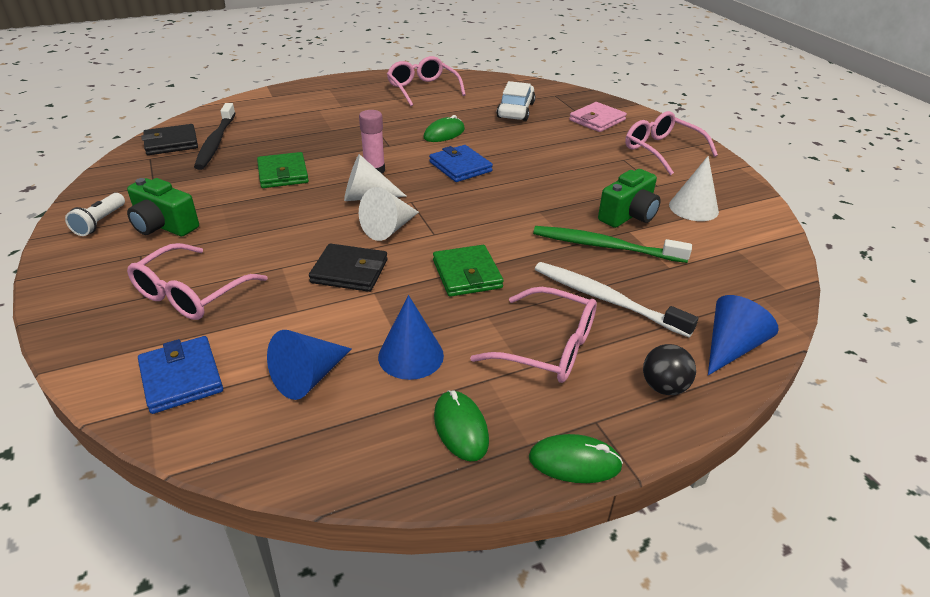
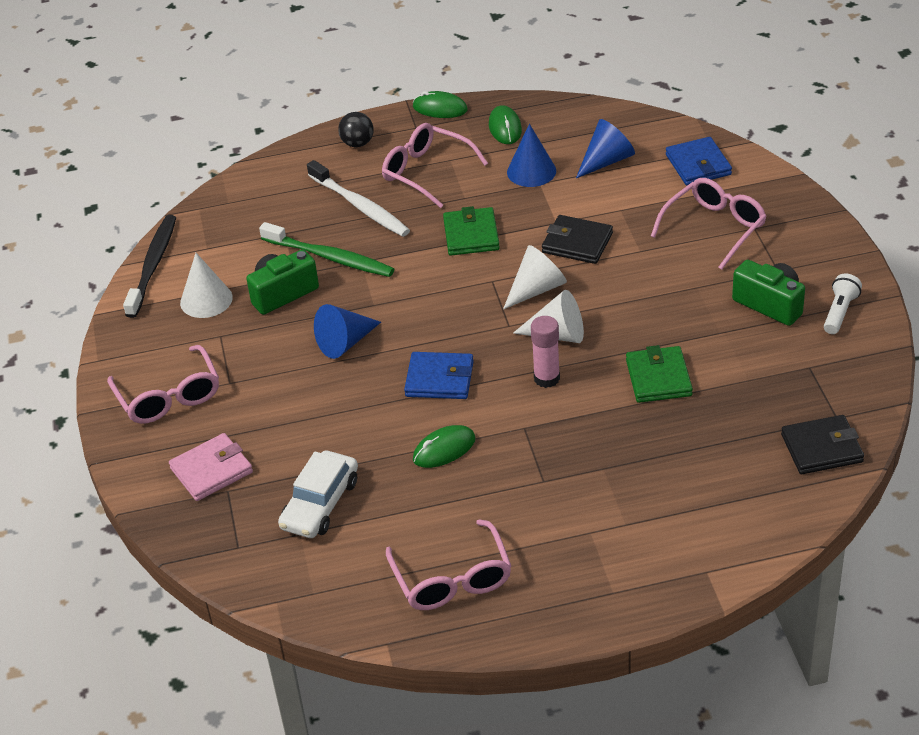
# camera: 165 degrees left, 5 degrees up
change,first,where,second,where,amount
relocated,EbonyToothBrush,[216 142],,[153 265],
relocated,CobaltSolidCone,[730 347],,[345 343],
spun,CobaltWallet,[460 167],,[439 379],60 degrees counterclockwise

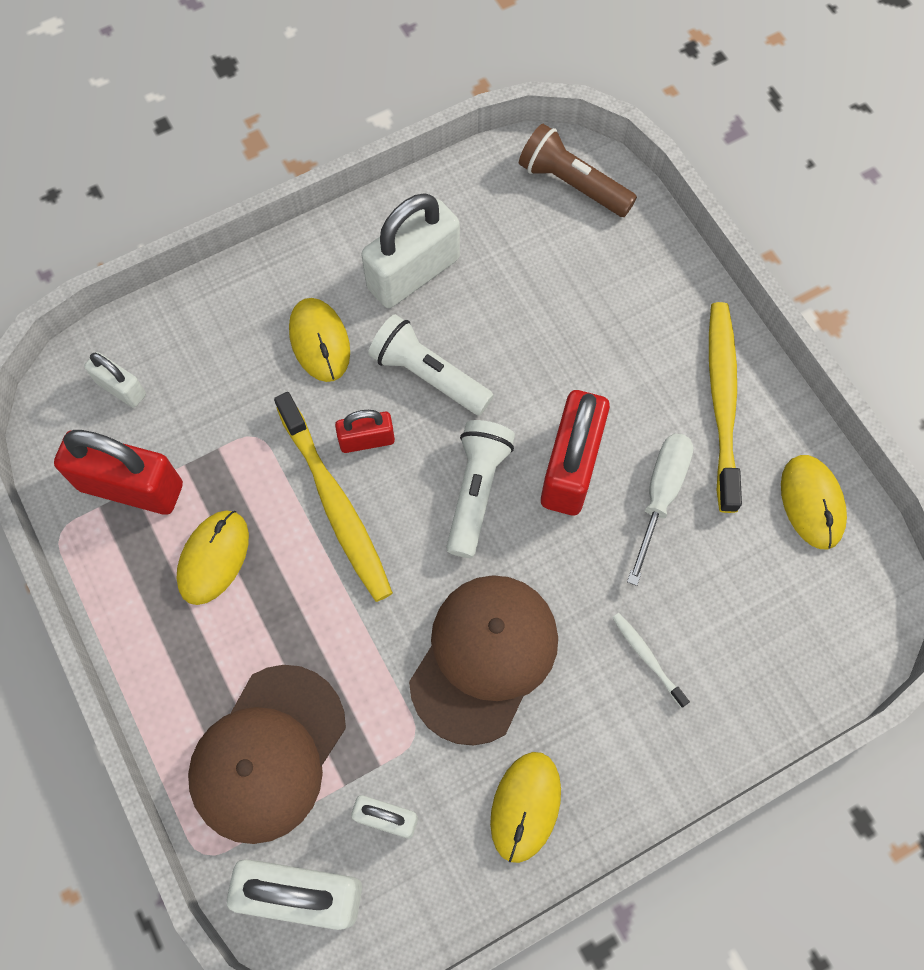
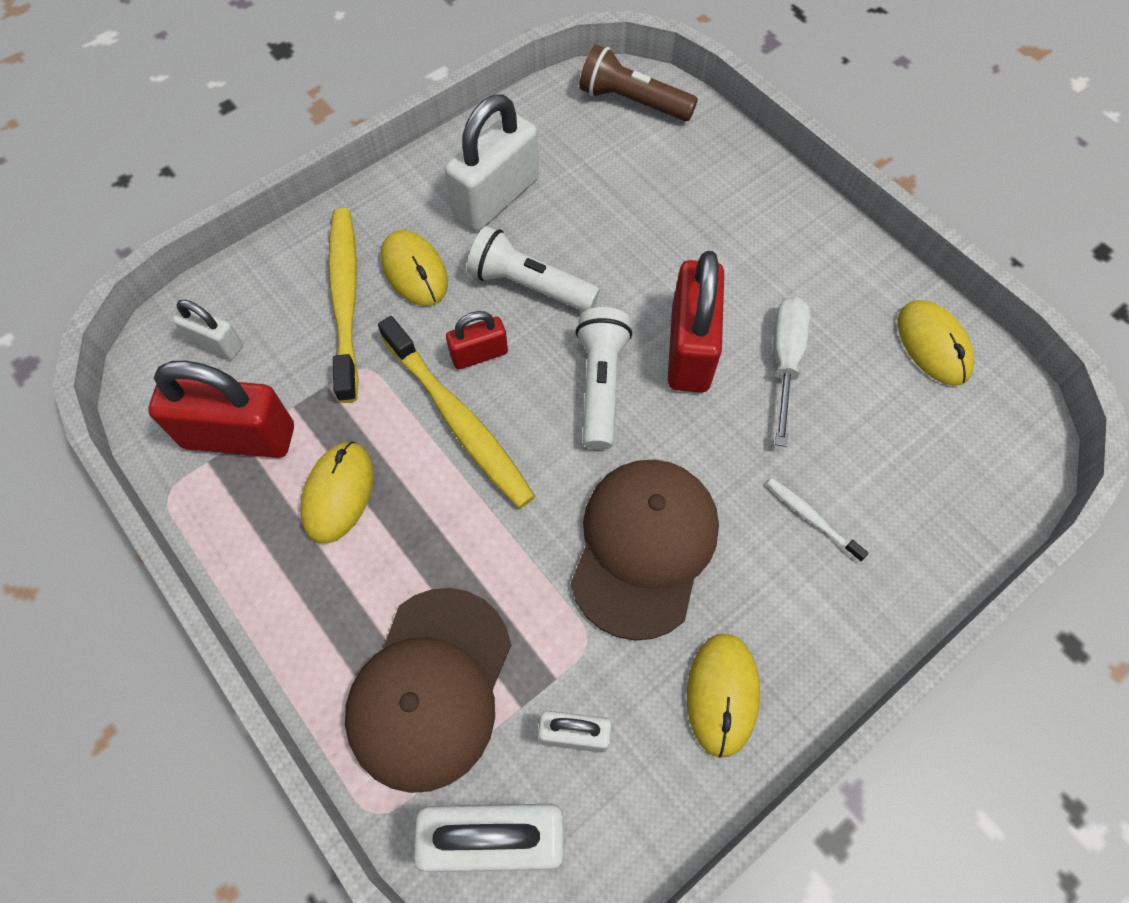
# camera: 10 degrees left, 5 degrees down
change,first,where,second,where,amount
relocated,BrightYellowToothBrush,[722 403],,[345 300],

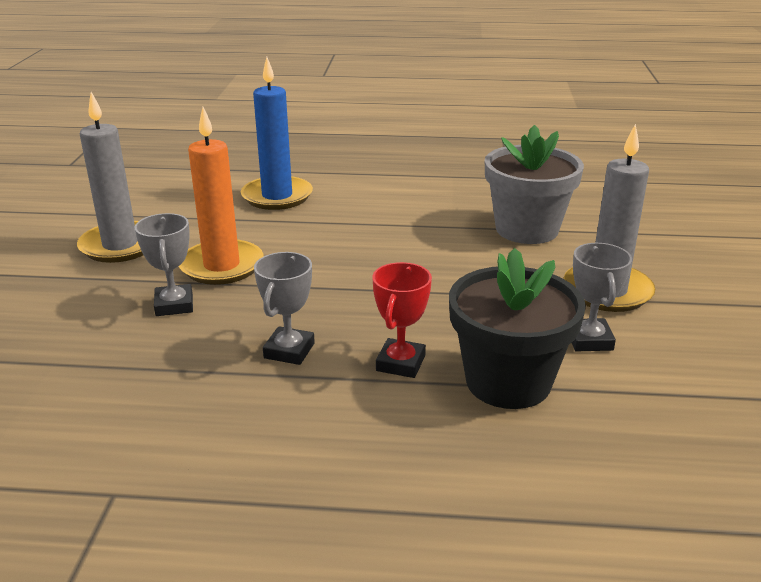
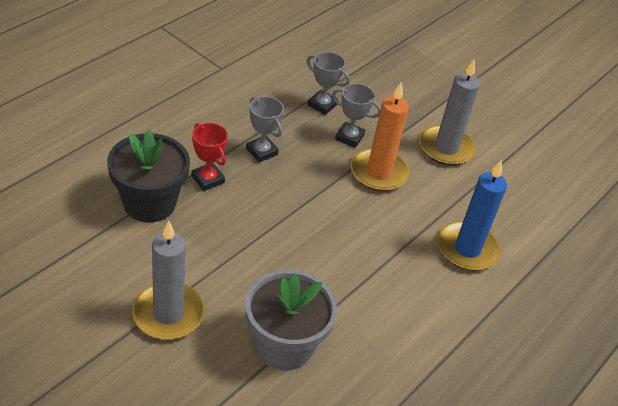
# camera: 120 degrees right, 15 degrees up
change,first,where,second,where,amount
relocated,GreyAwardCup,[589 340],,[322 105],

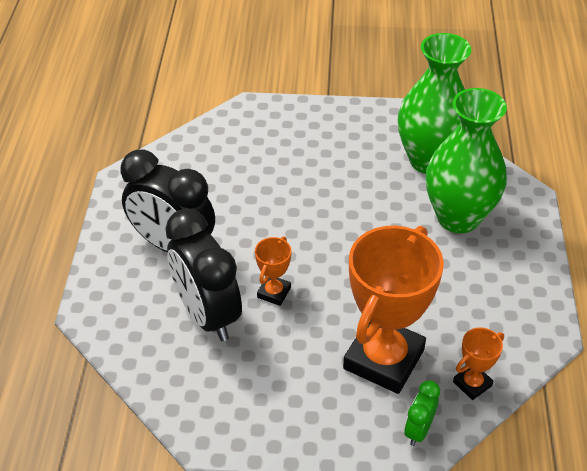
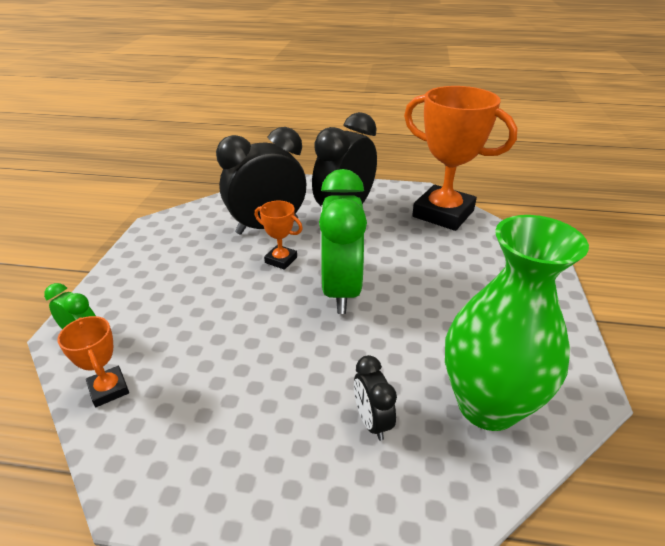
# camera: 95 degrees right, 10 degrees down
change,first,where,second,where,amount
appeared,,,EmeraldAlarmClock,[341 290],
exchanged,EmeraldVase,[458 217],EbonyAlarmClock,[372 421],
relocated,BrightOrangeAwardCup,[383 359],,[443 214],

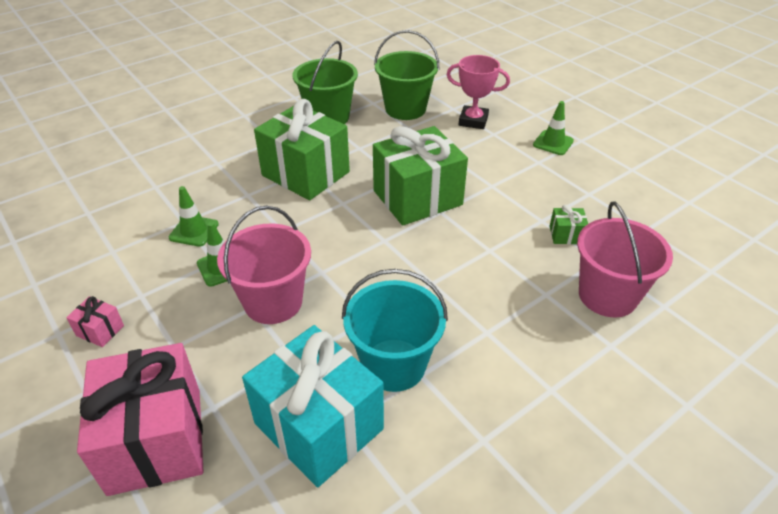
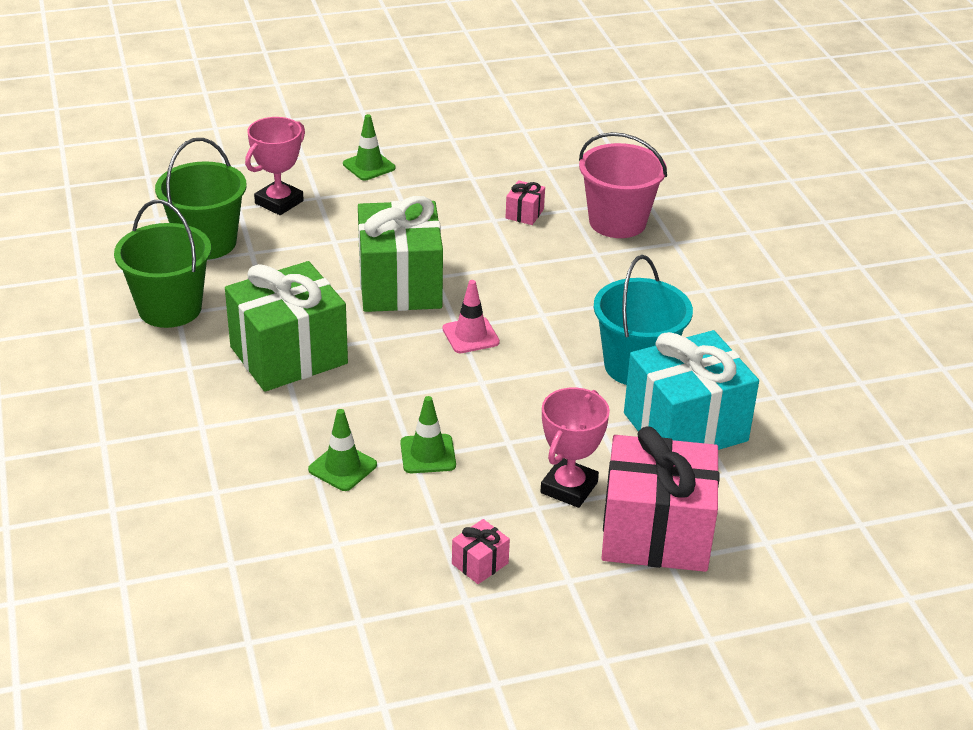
# camera: 70 degrees left, 5 degrees down
change,first,where,second,where,amount
appeared,,,RosyTrafficCone,[470 335],
colour,EmeraldGift,[566 235],RosyGift,[524 214],
appeared,,,RosyAwardCup,[569 488],
missing,RosyBucket,[273 302],,,

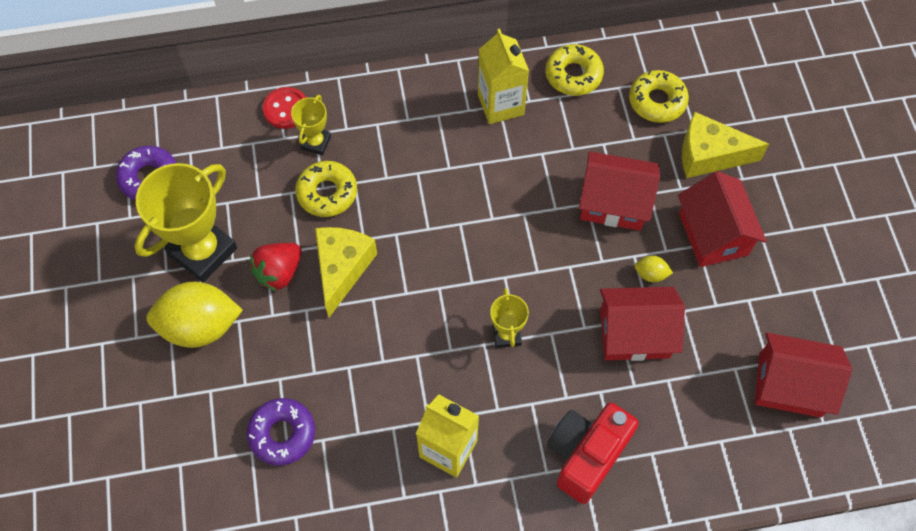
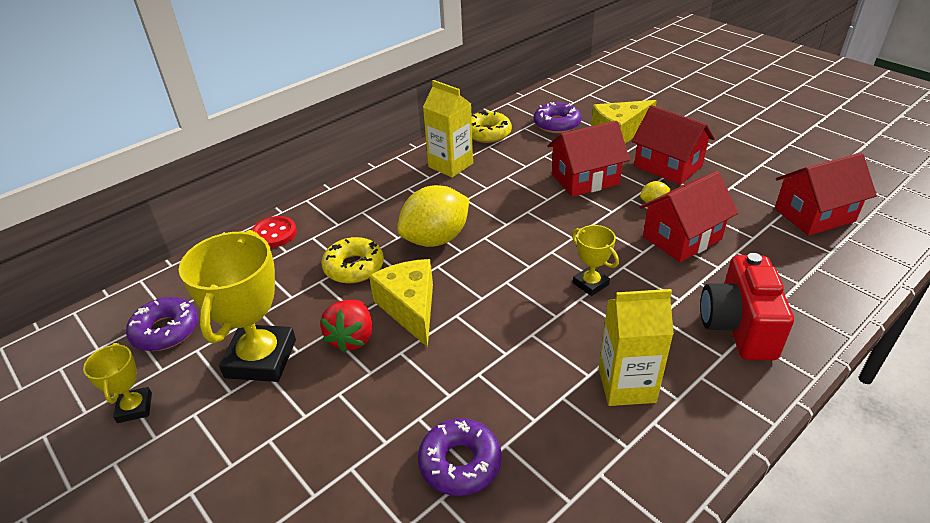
# camera: 30 degrees left, 25 degrees down
change,first,where,second,where,amount
relocated,BrightYellowAwardCup,[316 142],,[135 408],
relocated,BrightYellowCitrusFruit,[200 326],,[436 239],
colour,BrightYellowGlazedDonut,[657 101],VioletGlazedDonut,[556 124],

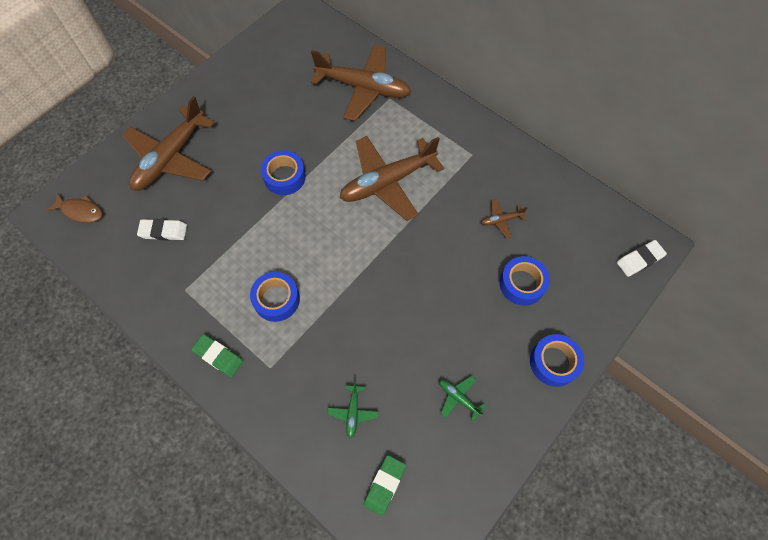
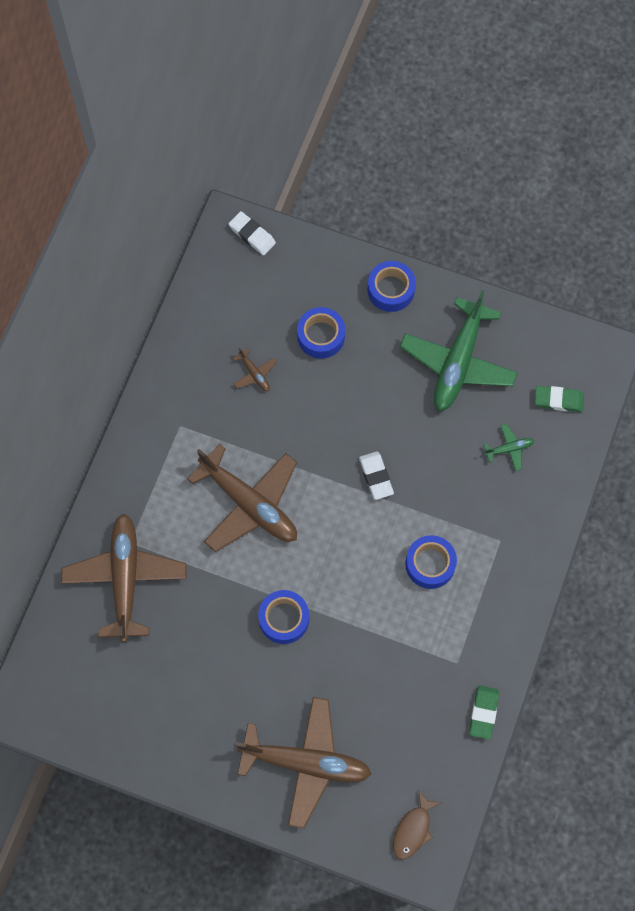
# camera: 110 degrees left, 5 degrees up
change,first,where,second,where,amount
relocated,PureWhiteGumEraser,[163 231],,[376 476],
spun,DarkBrownFish,[80 211],,[413 830],150 degrees counterclockwise
size,EmeraldPlane,[458 398],,[458 362],x2.45
relocated,EmeraldGumEraser,[218 356],,[483 713],

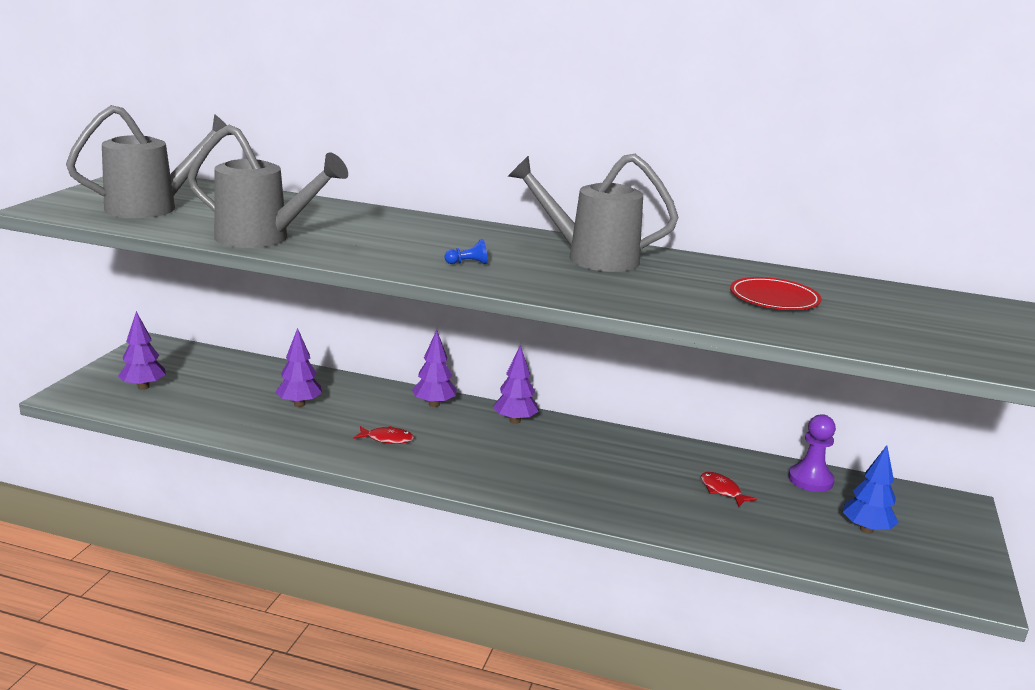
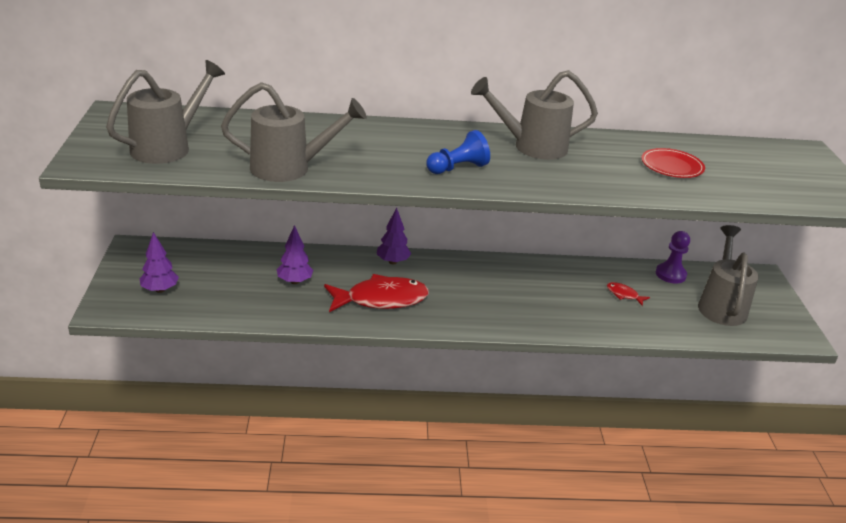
# camera: 20 degrees left, 10 degrees up
change,first,where,second,where,amount
size,ScarletFish,[387 439],,[381 299],x2.29
size,CobaltChessPawn,[468 263],,[457 168],x1.94
exchanged,CobaltFirTree,[866 529],GreyWateringCan,[721 306],
missing,VioletFirTree,[515 421],,,

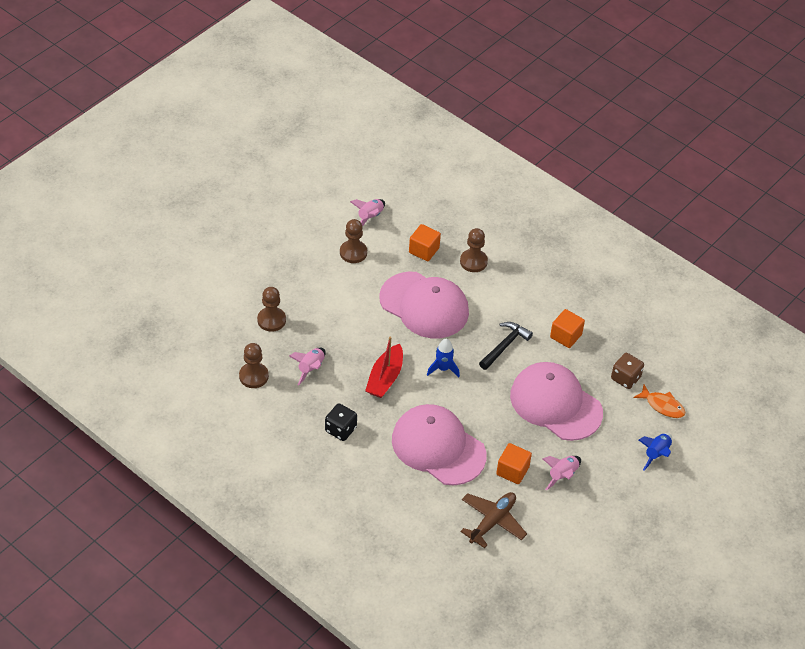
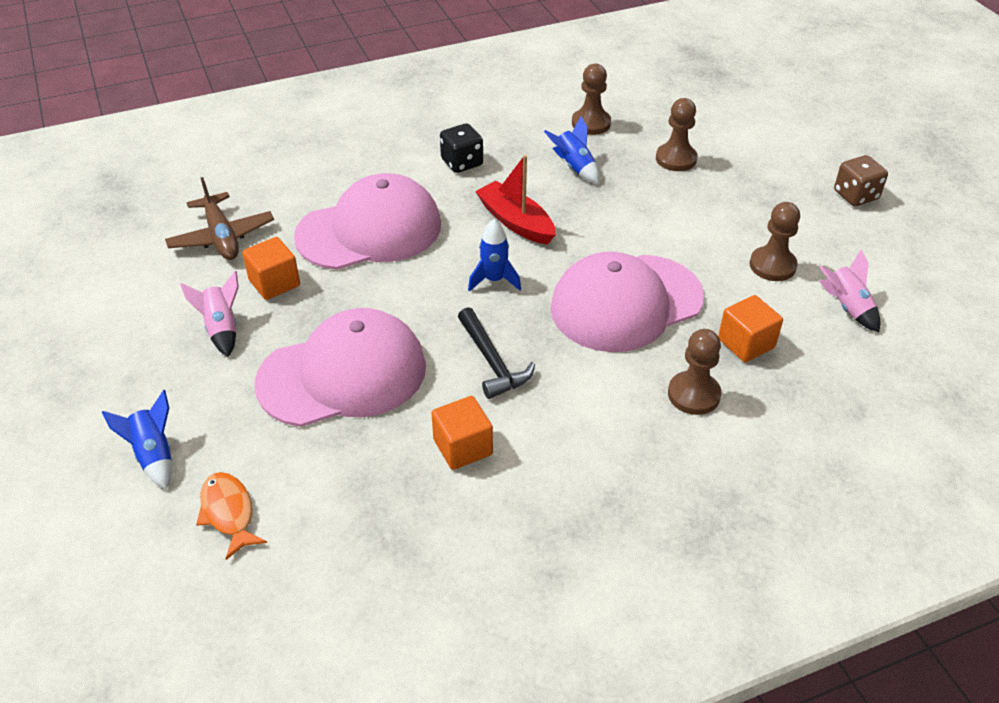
# camera: 120 degrees right, 5 degrees down
change,first,where,second,where,amount
spun,BrightOrangeFish,[662 405],,[229 513],90 degrees clockwise
colour,RosySpaceship,[311 368],CobaltSpaceship,[574 167],
relocated,DarkBrownDie,[625 378],,[855 195],

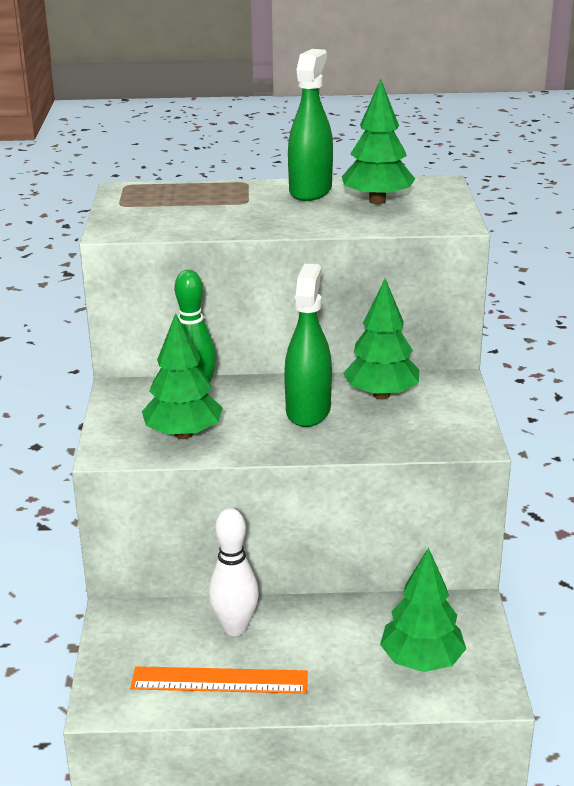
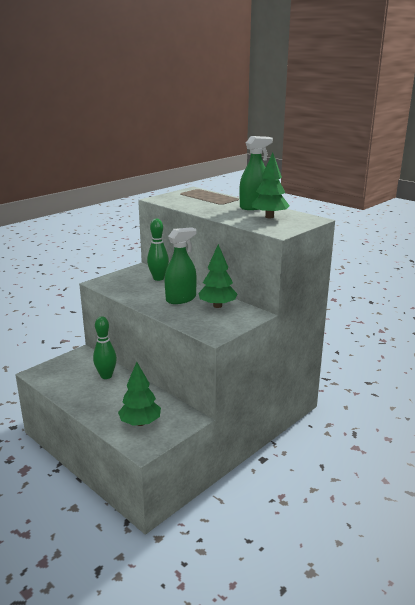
# camera: 45 degrees right, 5 degrees down
change,first,where,second,where,amount
colour,PureWhiteTenpin,[235 628],EmeraldTenpin,[106 376],
missing,BrightOrangeRuler,[219 680],,,
missing,EmeraldFirTree,[183 434],,,

